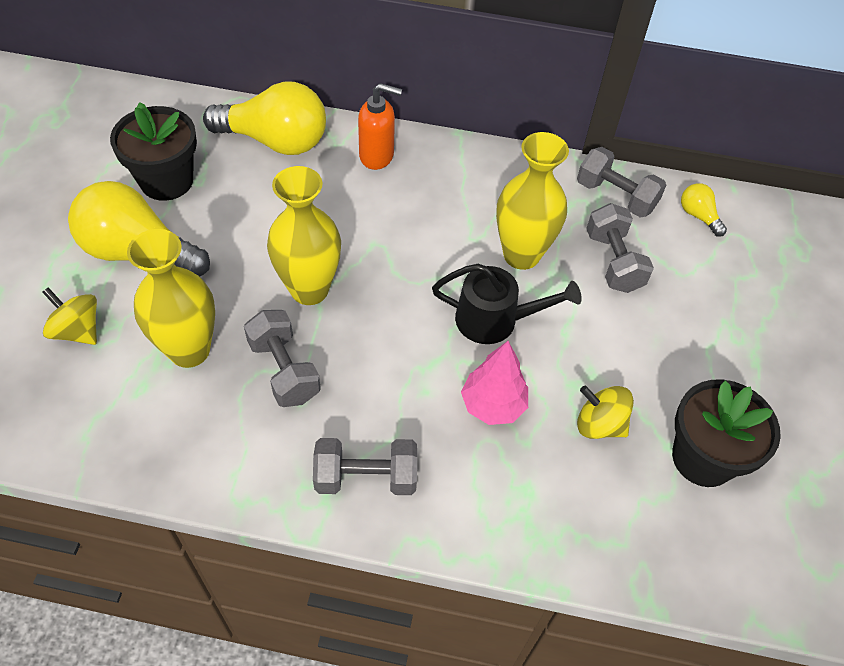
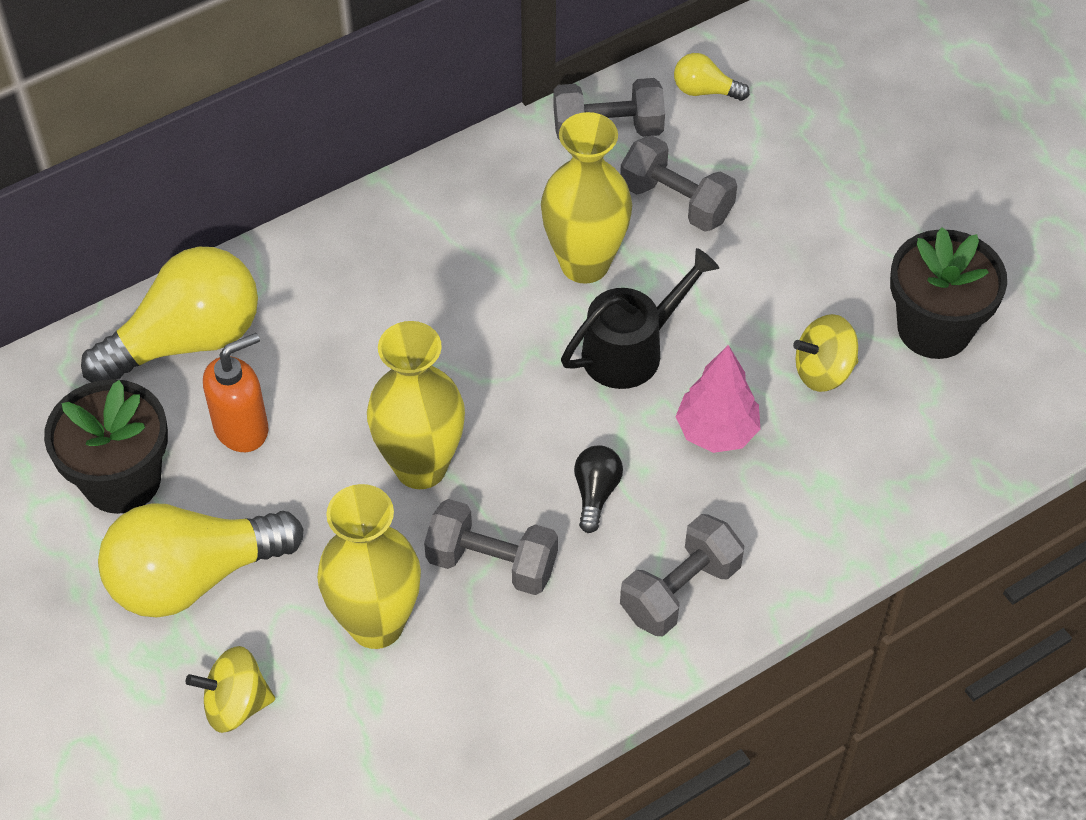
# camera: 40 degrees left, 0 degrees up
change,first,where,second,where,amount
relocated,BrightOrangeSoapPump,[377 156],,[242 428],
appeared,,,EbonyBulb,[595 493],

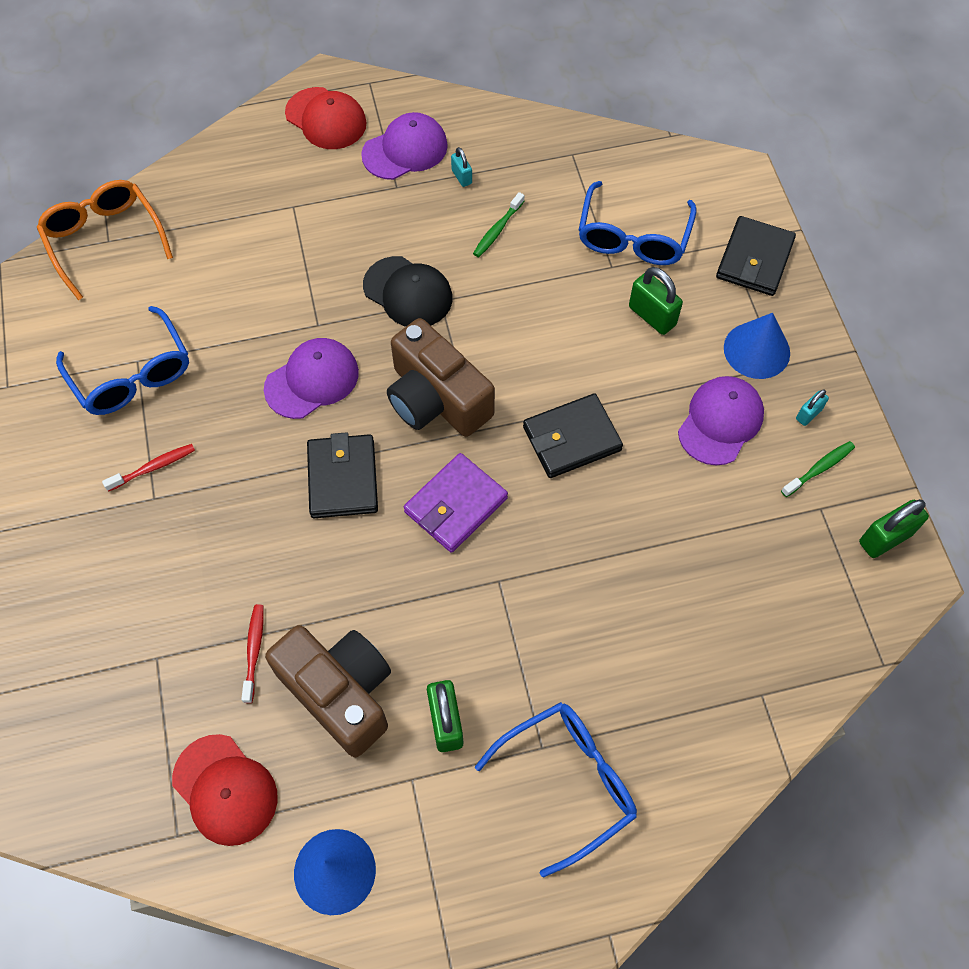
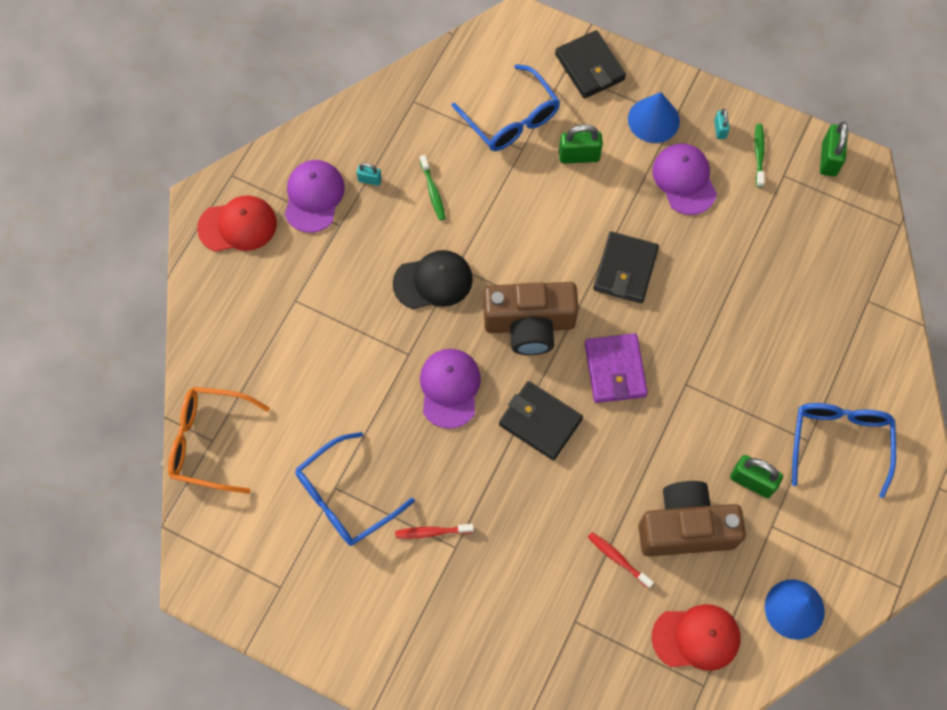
# camera: 50 degrees left, 5 degrees up
change,first,where,second,where,amount
spun,CobaltGlasses,[132 375],,[345 498],135 degrees clockwise
spun,ScarletToothBrush,[154 467],,[432 532],105 degrees counterclockwise

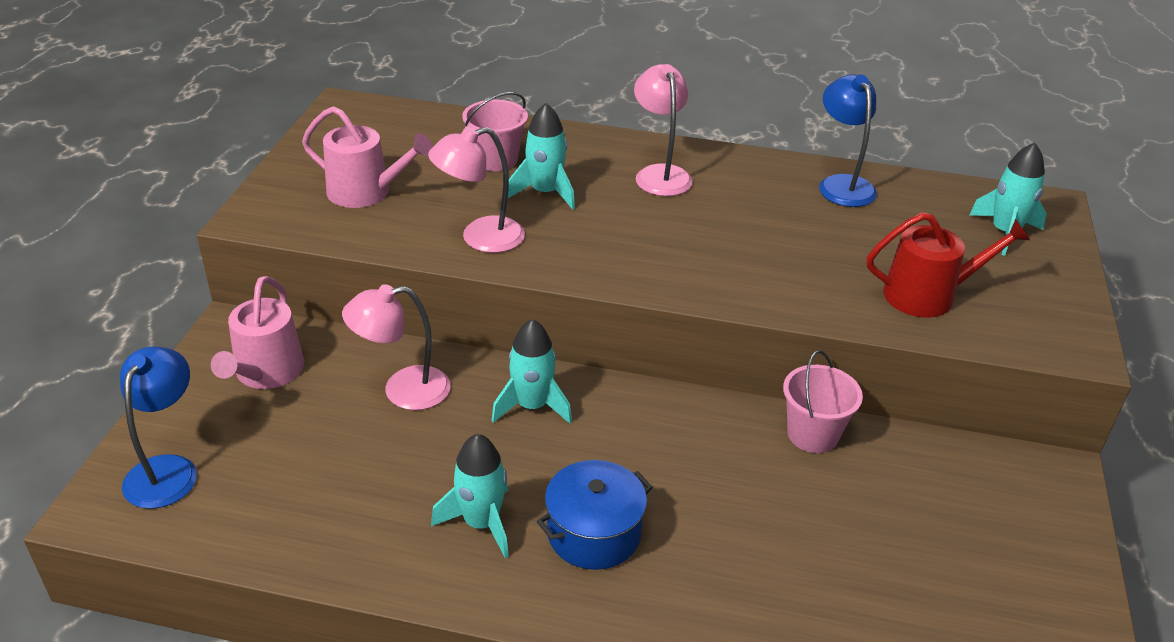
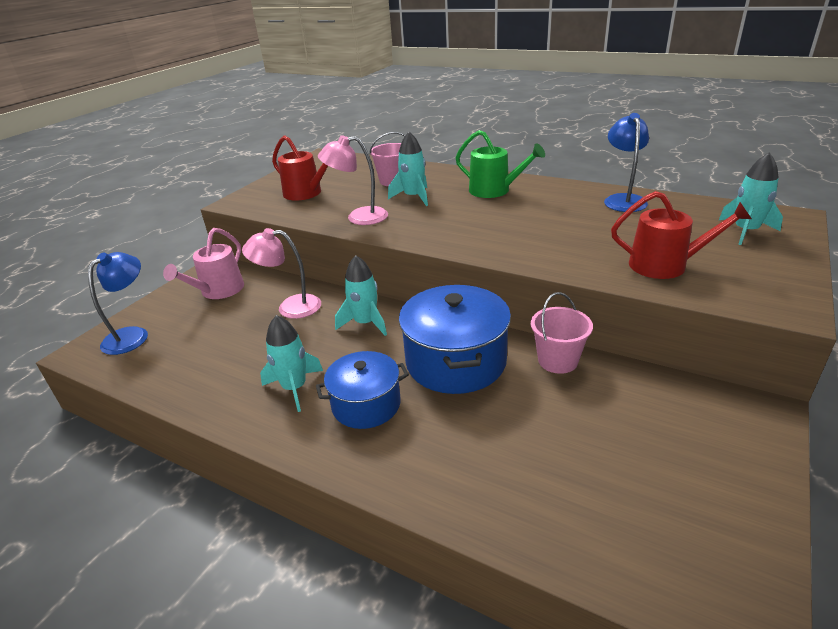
# camera: 20 degrees right, 5 degrees down
change,first,where,second,where,amount
colour,RosyWateringCan,[366 192],ScarletWateringCan,[306 193],
appeared,,,CobaltCookingPot,[456 361],
exchanged,RosyLamp,[660 174],EmeraldWateringCan,[494 190],

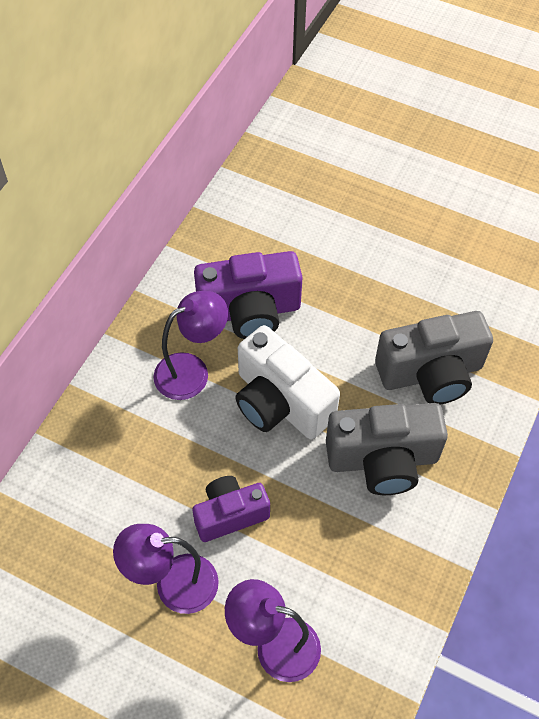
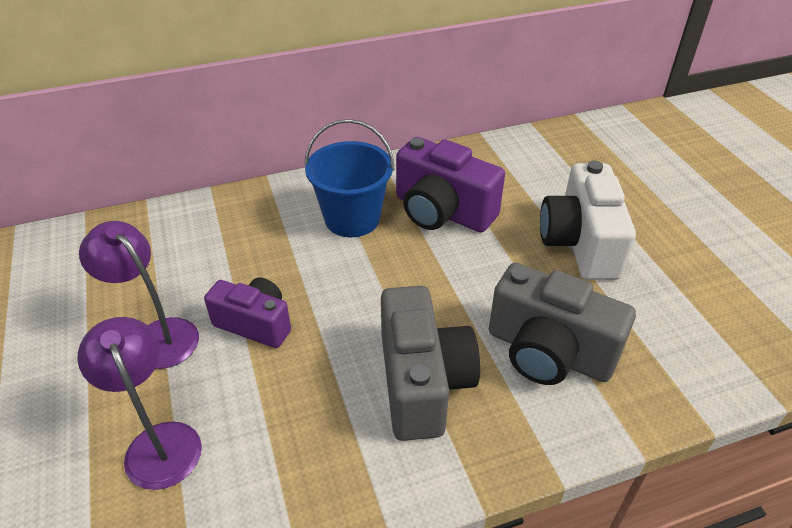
# camera: 45 degrees right, 15 degrees down
change,first,where,second,where,amount
exchanged,VioletLamp,[192 371],CobaltBucket,[352 219],
spun,GreyCamera,[382 460],,[422 382],135 degrees counterclockwise
relocated,PureWhiteCamera,[280 402],,[580 243],

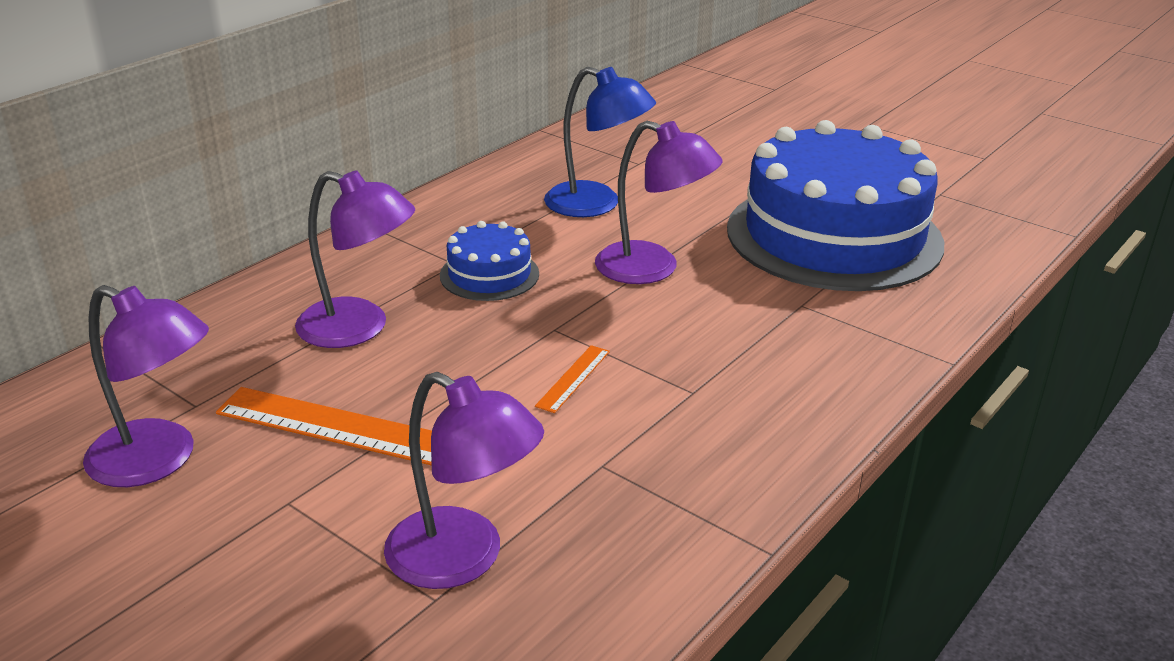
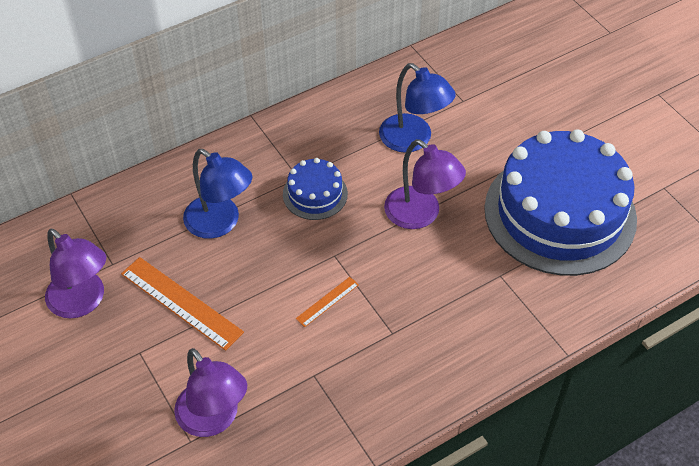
# camera: 20 degrees right, 20 degrees up
change,first,where,second,where,amount
colour,VioletLamp,[359 328],CobaltLamp,[220 223],

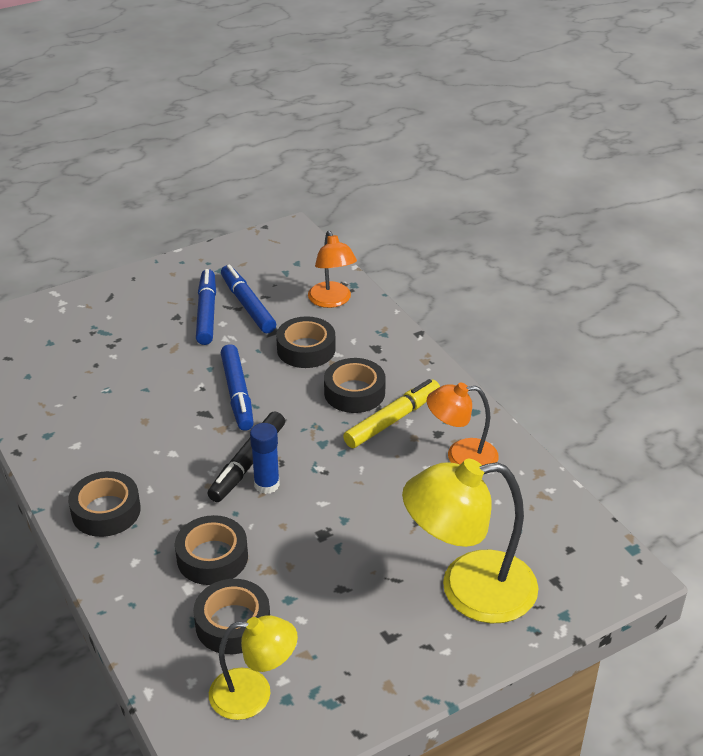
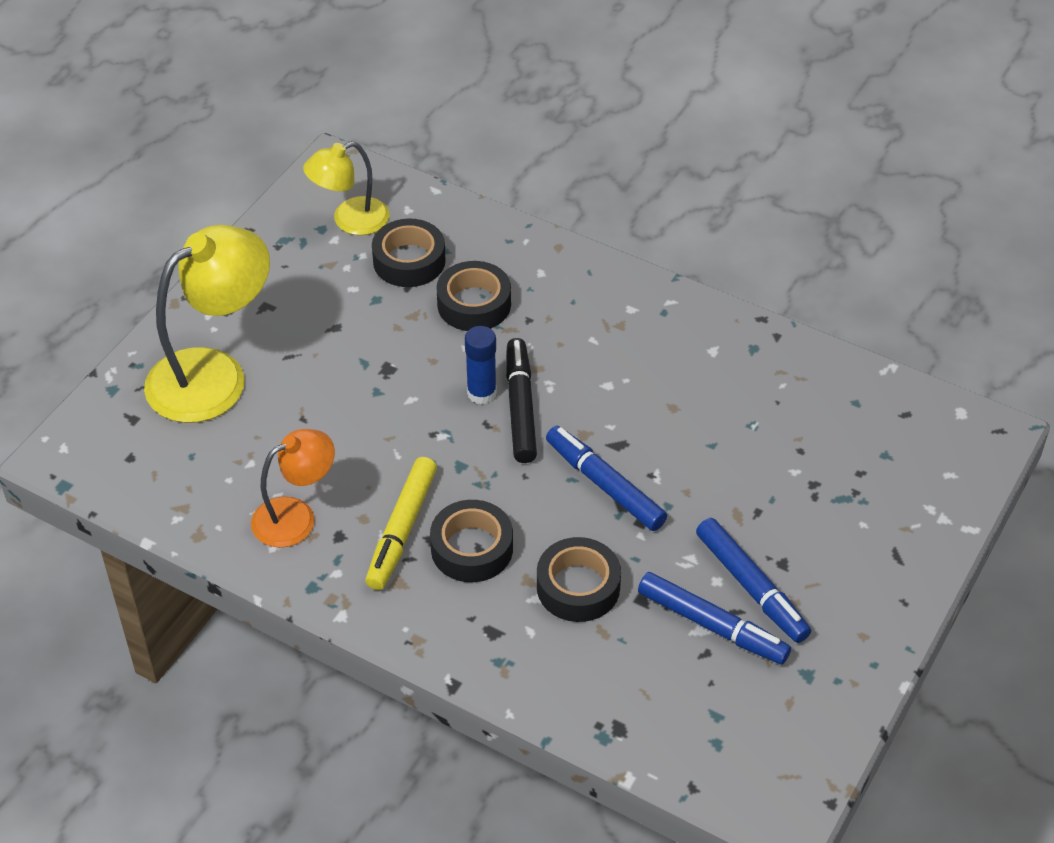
# camera: 150 degrees right, 10 degrees up
change,first,where,second,where,amount
missing,EbonyStickyTape,[106 511],,,
missing,BrightOrangeLamp,[332 301],,,

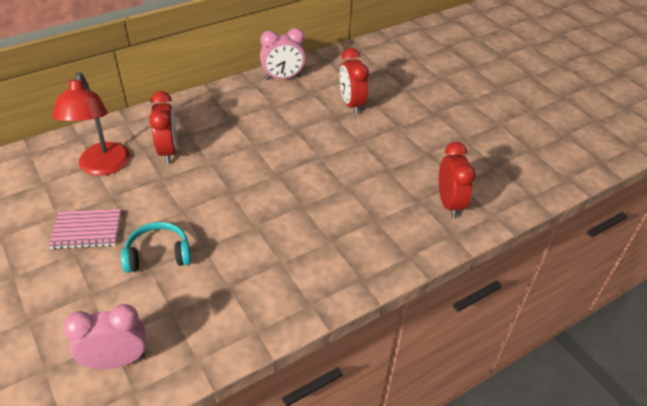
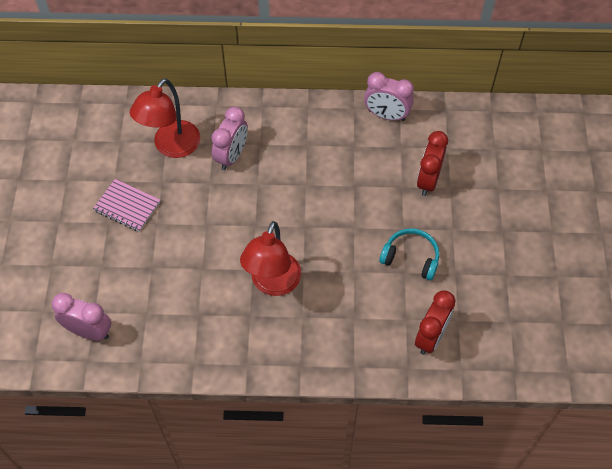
# camera: 35 degrees right, 15 degrees up
change,first,where,second,where,amount
colour,ScarletAlarmClock,[168 151],RosyAlarmClock,[232 156],
appeared,,,ScarletLamp,[273 284],
relocated,TealHeadphones,[158 255],,[411 258],

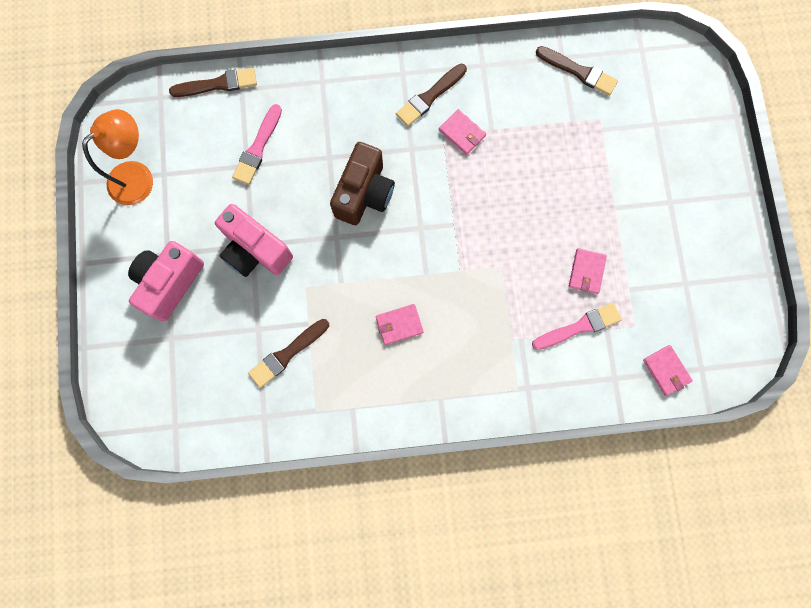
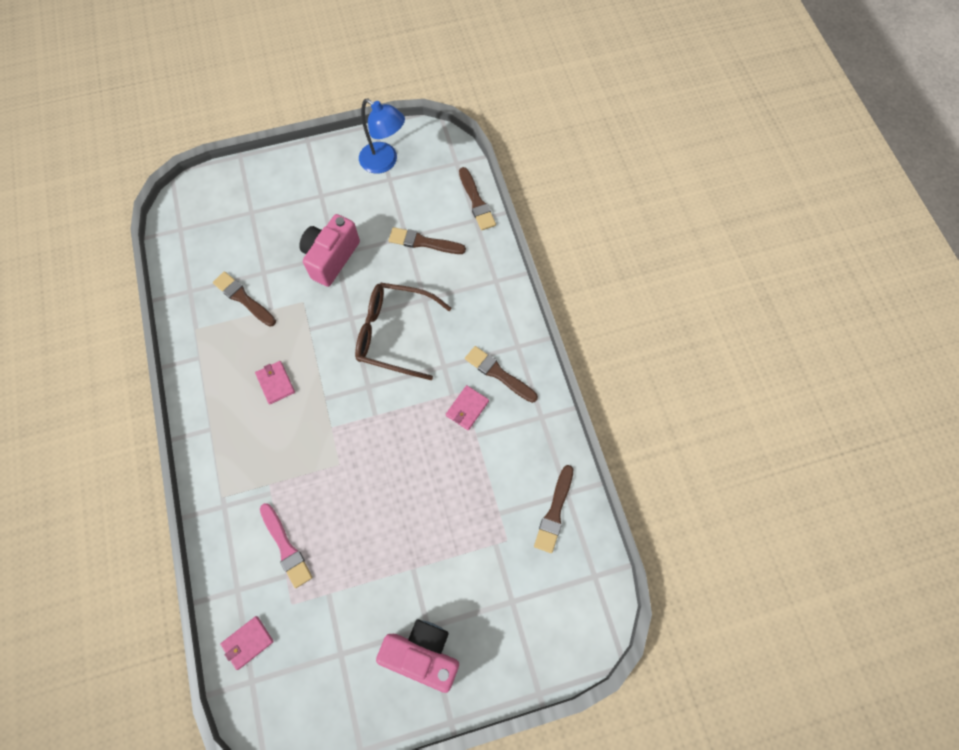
# camera: 80 degrees right, 10 degrees down
change,first,where,second,where,amount
exchanged,DarkBrownCamera,[364 194],DarkBrownGlasses,[394 334],
colour,BrightOrangeLamp,[138 176],CobaltLamp,[385 162],
relocated,RosyCamera,[170 283],,[423 654],
colour,RosyPaintBrush,[258 148],DarkBrownPaintBrush,[423 242],
missing,RosyWallet,[586 272],,,

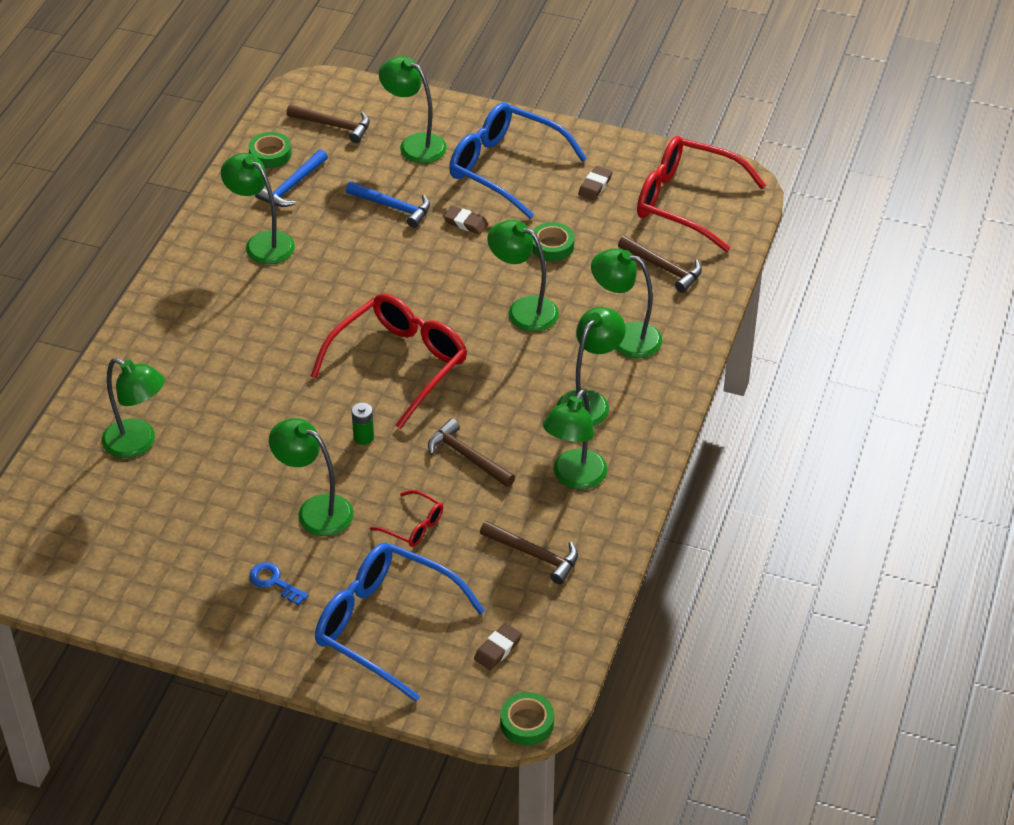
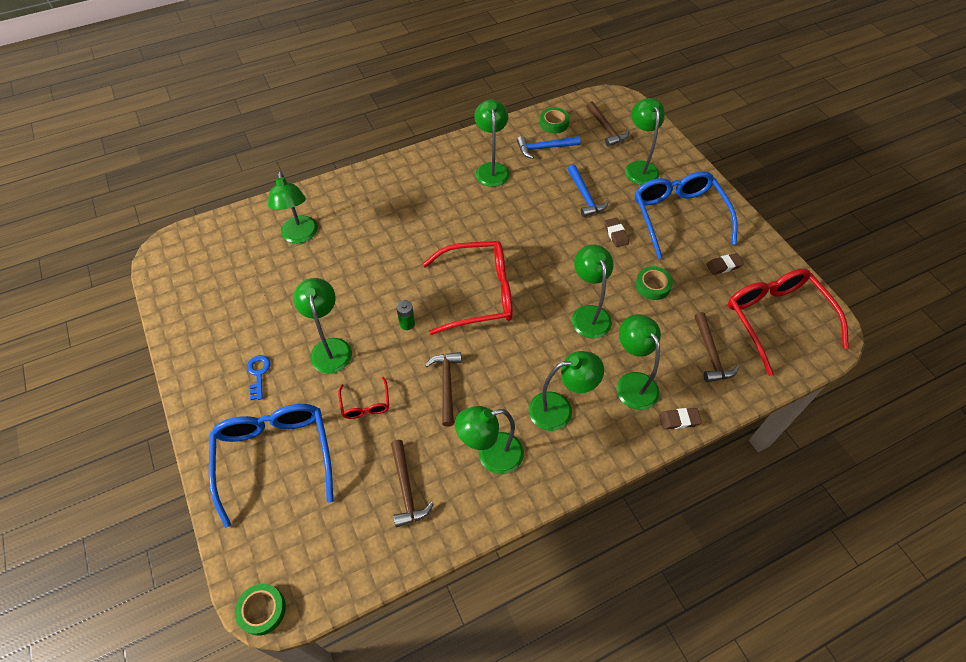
# camera: 45 degrees right, 10 degrees up
change,first,where,second,where,amount
relocated,DarkBrownGumEraser,[498 649],,[679 420],

